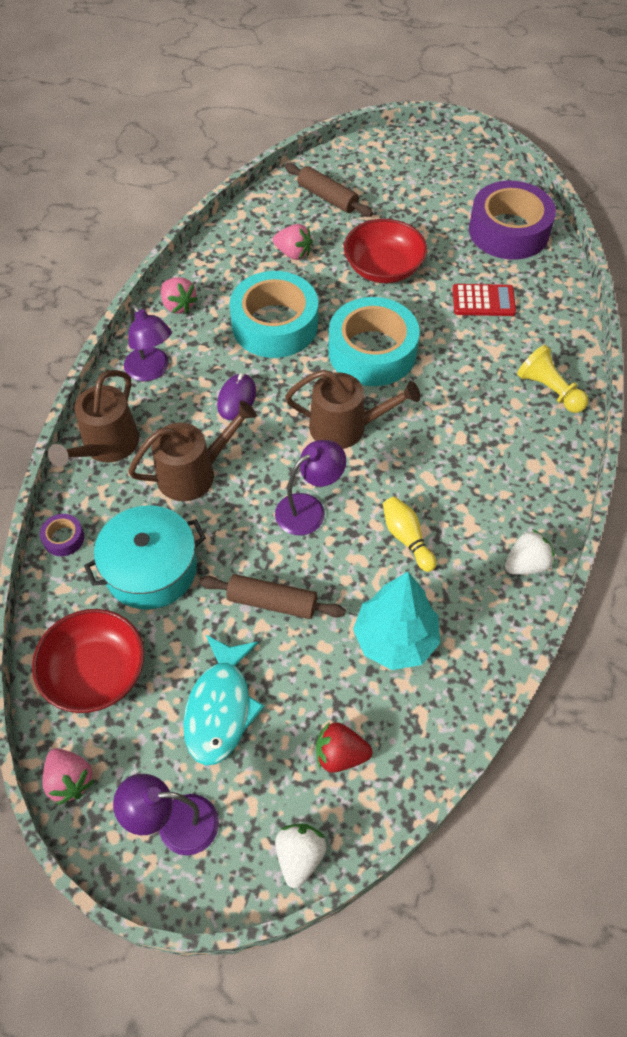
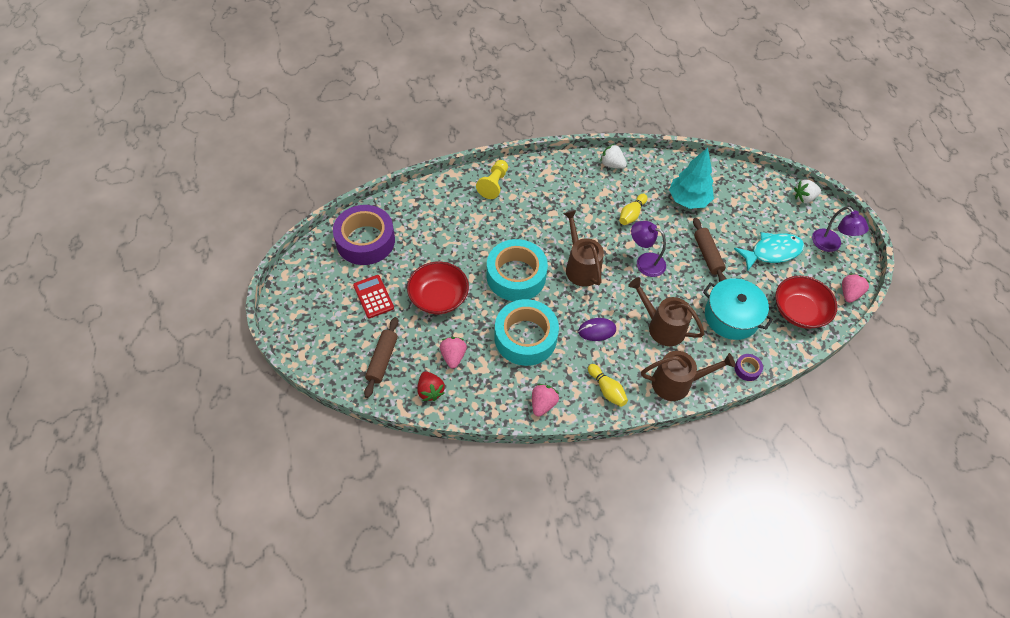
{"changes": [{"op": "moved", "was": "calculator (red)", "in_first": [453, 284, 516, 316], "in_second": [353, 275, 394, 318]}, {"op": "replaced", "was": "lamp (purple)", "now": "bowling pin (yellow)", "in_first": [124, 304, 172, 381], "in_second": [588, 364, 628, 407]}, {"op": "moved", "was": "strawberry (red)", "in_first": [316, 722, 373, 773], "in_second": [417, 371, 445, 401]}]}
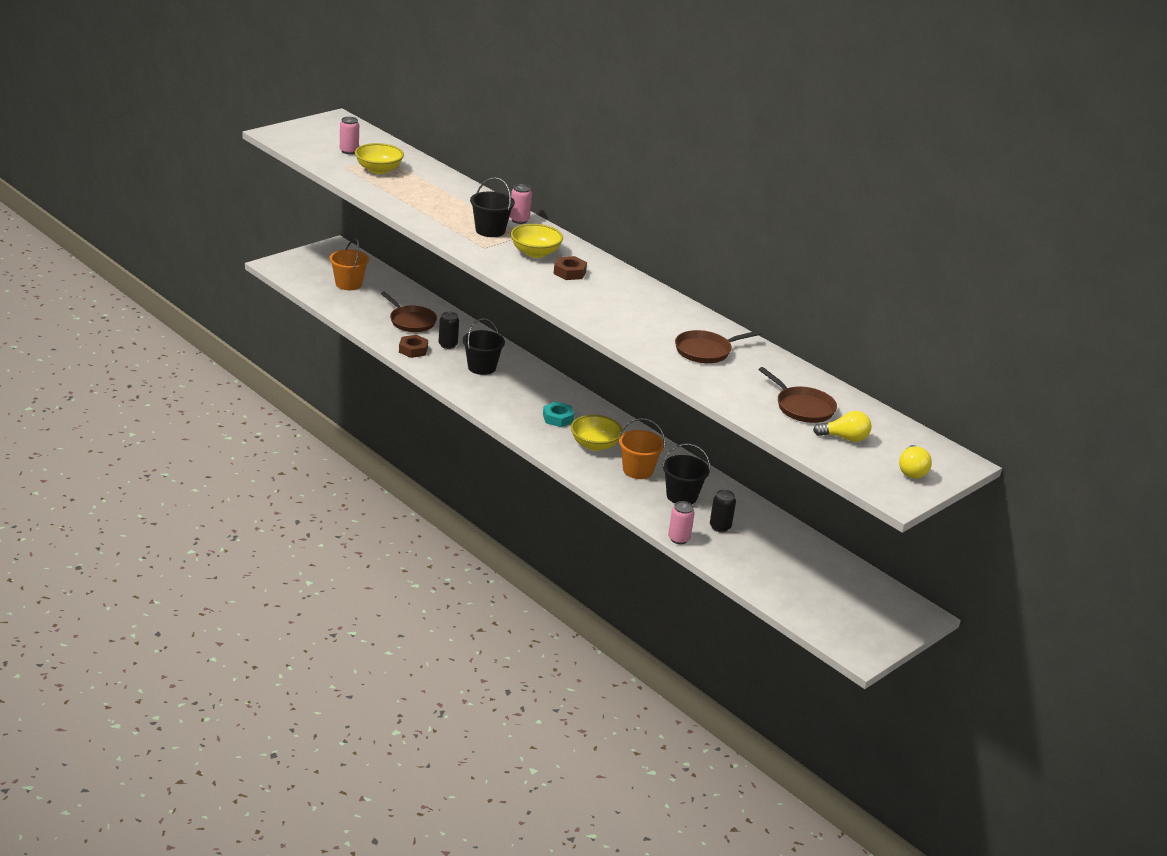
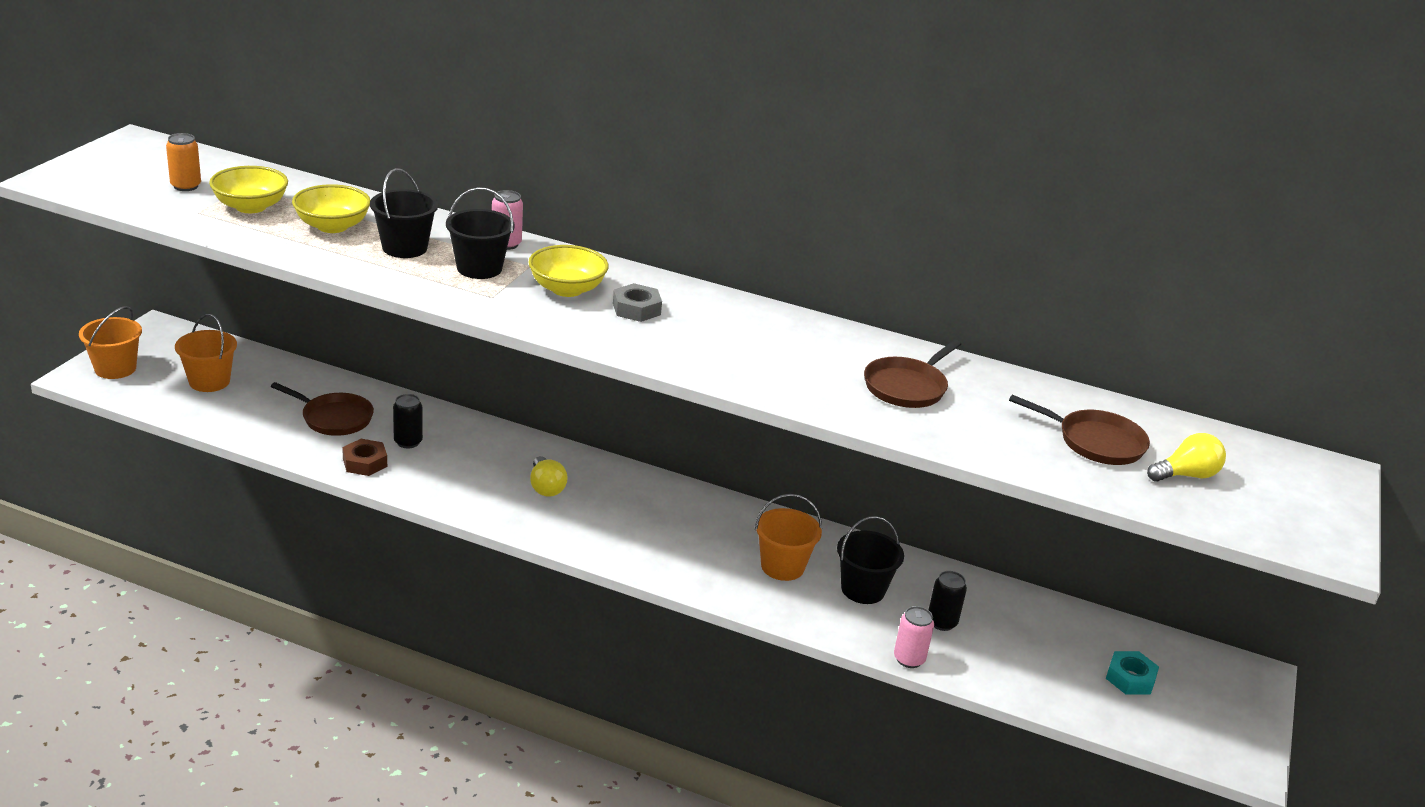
{"changes": [{"op": "recoloured", "was": "can (pink)", "now": "can (orange)", "in_first": [340, 117, 359, 154], "in_second": [166, 133, 201, 191]}, {"op": "recoloured", "was": "nut (brown)", "now": "nut (grey)", "in_first": [554, 256, 587, 280], "in_second": [613, 283, 662, 322]}, {"op": "moved", "was": "bucket (black)", "in_first": [463, 318, 505, 375], "in_second": [370, 168, 438, 258]}, {"op": "moved", "was": "nut (turquoise)", "in_first": [543, 402, 574, 427], "in_second": [1106, 651, 1159, 695]}, {"op": "moved", "was": "bowl (yellow)", "in_first": [571, 415, 623, 451], "in_second": [292, 184, 371, 233]}, {"op": "moved", "was": "light bulb (yellow)", "in_first": [899, 445, 932, 478], "in_second": [530, 456, 568, 497]}, {"op": "added", "now": "bucket (orange)", "in_second": [79, 306, 142, 379]}]}
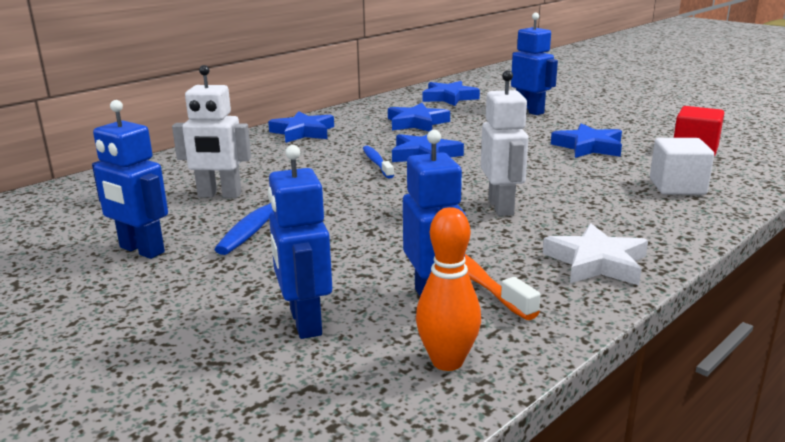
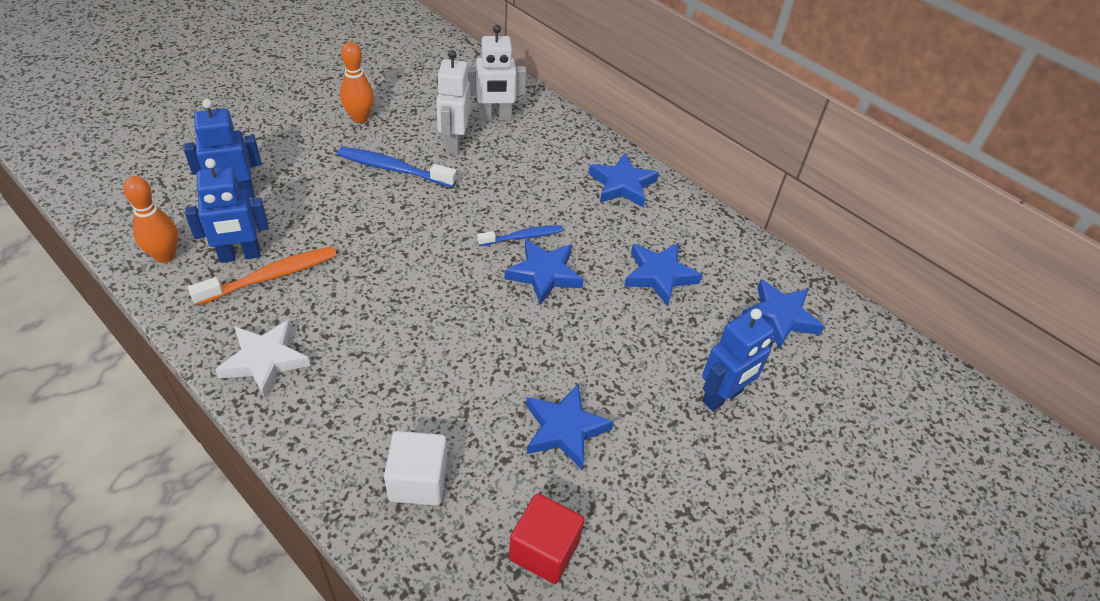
{"changes": [{"op": "moved", "was": "robot (white)", "in_first": [481, 70, 529, 216], "in_second": [468, 25, 526, 121]}, {"op": "replaced", "was": "robot (blue)", "now": "bowling pin (orange)", "in_first": [92, 100, 168, 259], "in_second": [340, 42, 374, 123]}]}
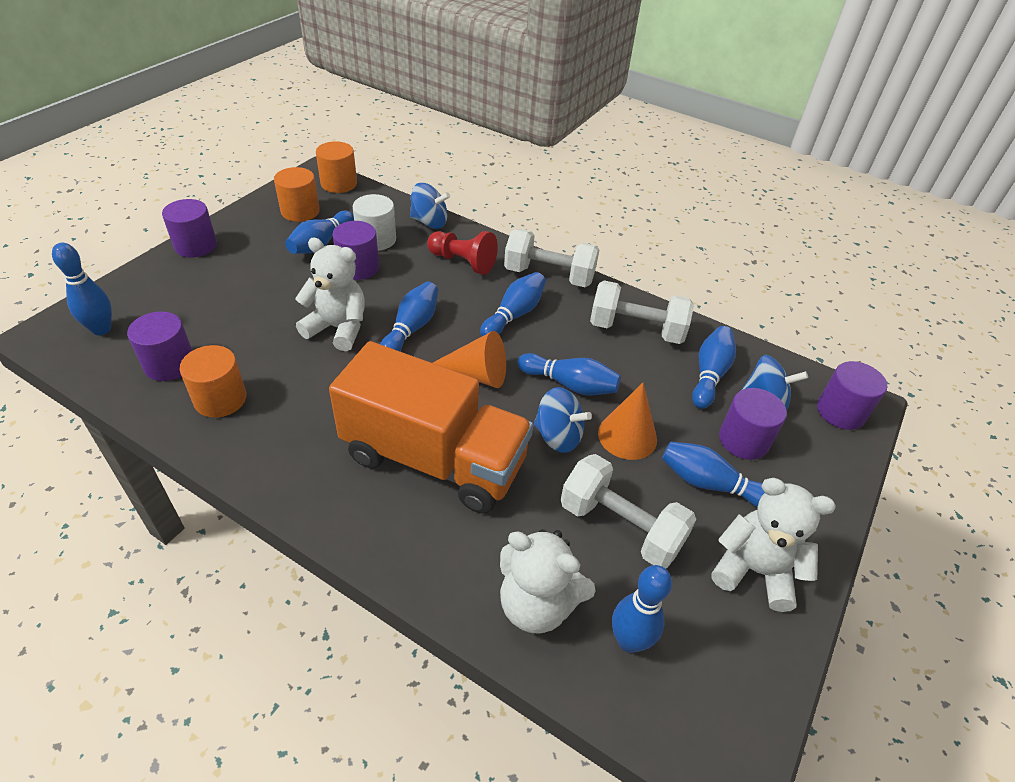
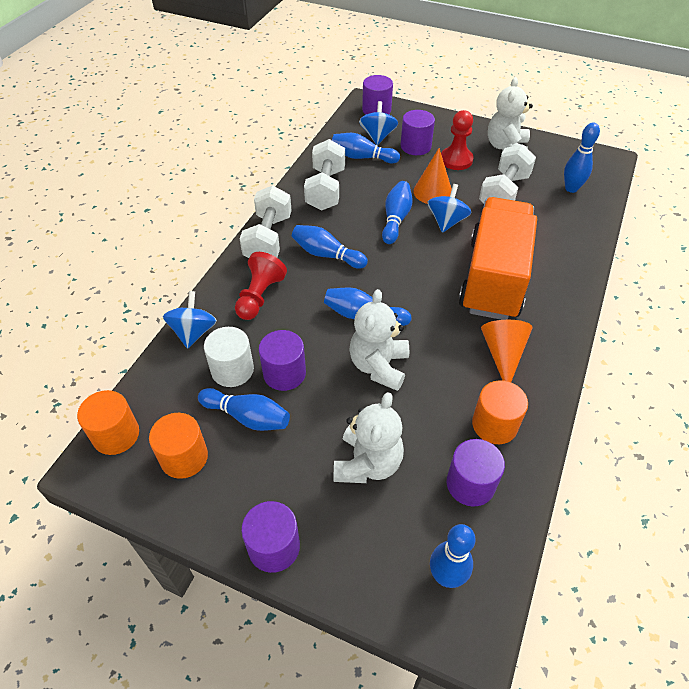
{"changes": [{"op": "moved", "was": "cone (orange)", "in_first": [433, 331, 506, 388], "in_second": [481, 320, 532, 382]}, {"op": "replaced", "was": "bowling pin (blue)", "now": "pawn (red)", "in_first": [662, 441, 765, 507], "in_second": [441, 110, 474, 170]}, {"op": "moved", "was": "teddy bear (white)", "in_first": [500, 529, 596, 634], "in_second": [334, 392, 404, 483]}]}
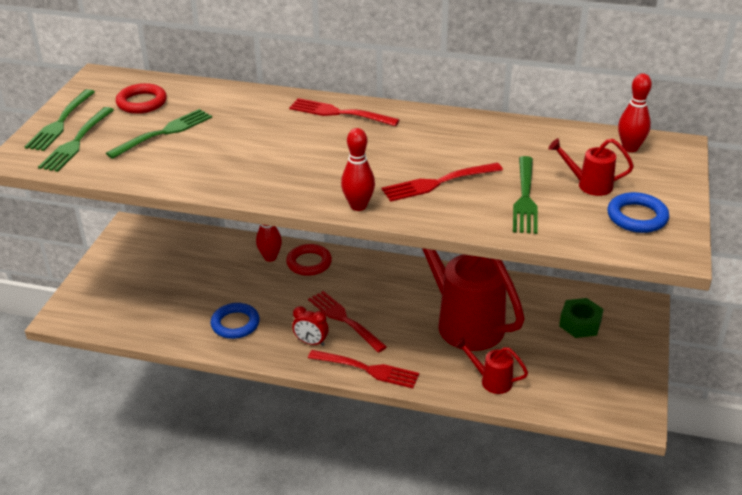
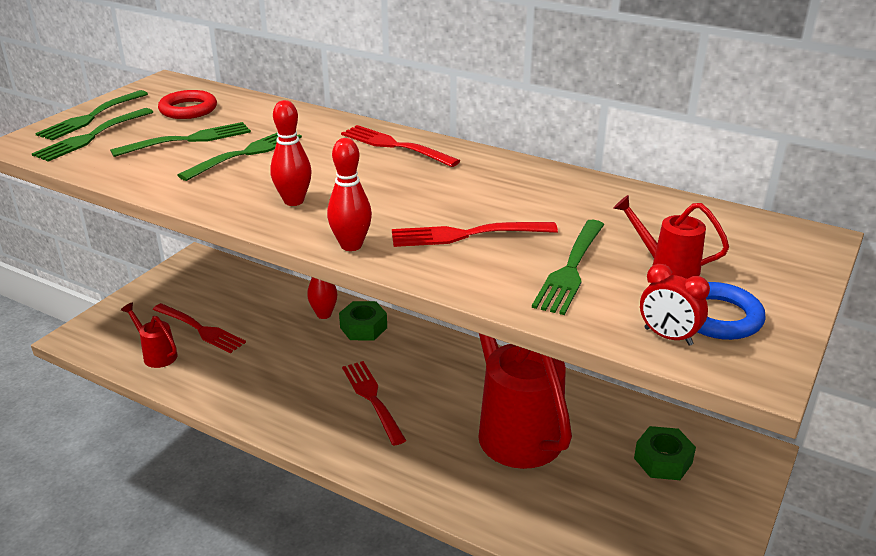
{"changes": [{"op": "moved", "was": "bowling pin (red)", "in_first": [618, 73, 652, 152], "in_second": [270, 100, 312, 206]}, {"op": "replaced", "was": "ring (red)", "now": "nut (green)", "in_first": [286, 244, 332, 276], "in_second": [339, 301, 387, 340]}, {"op": "removed", "was": "ring (blue)", "in_first": [211, 303, 260, 339]}, {"op": "moved", "was": "clock (red)", "in_first": [292, 306, 329, 346], "in_second": [640, 264, 710, 346]}, {"op": "moved", "was": "watering can (red)", "in_first": [455, 337, 528, 394], "in_second": [121, 303, 178, 368]}, {"op": "moved", "was": "fork (red)", "in_first": [308, 350, 419, 388], "in_second": [153, 303, 246, 353]}, {"op": "added", "now": "fork (green)", "in_second": [178, 132, 302, 181]}]}
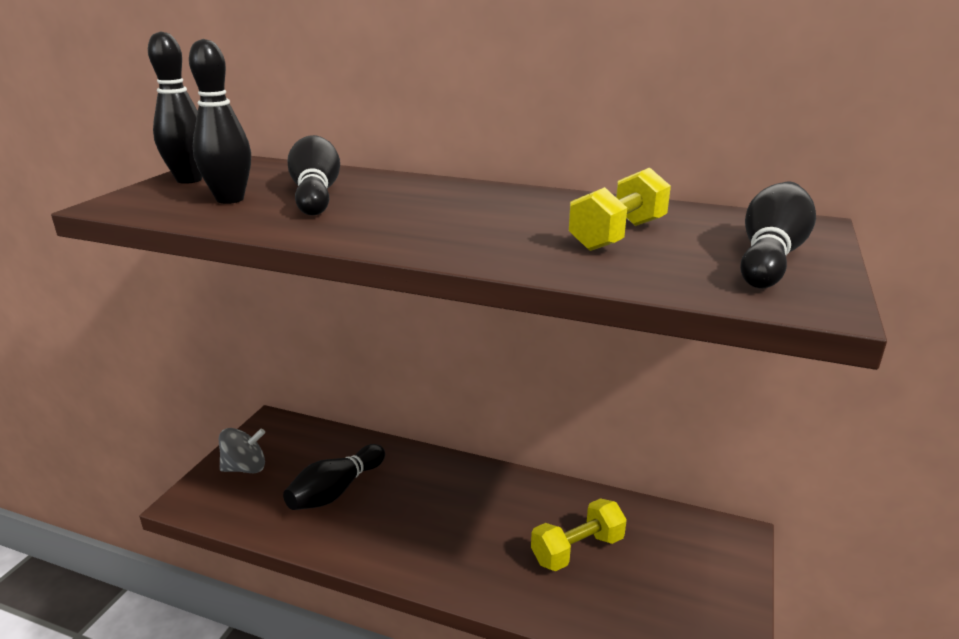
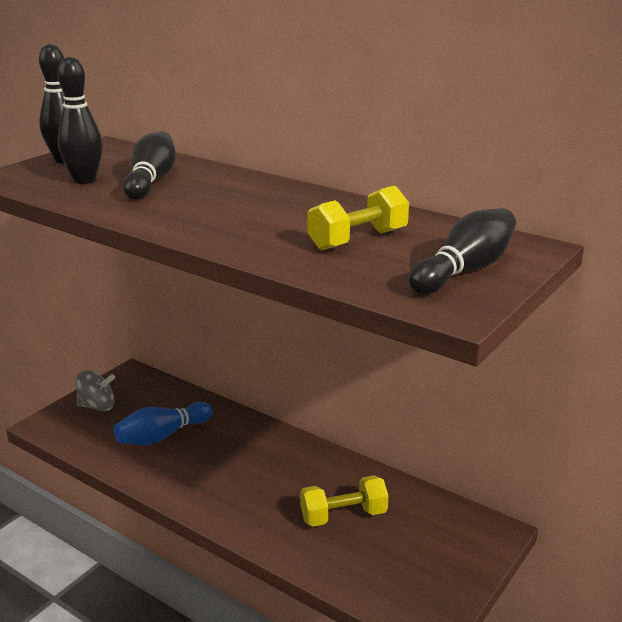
{"changes": [{"op": "recoloured", "was": "bowling pin (black)", "now": "bowling pin (blue)", "in_first": [283, 444, 385, 510], "in_second": [114, 402, 213, 445]}]}
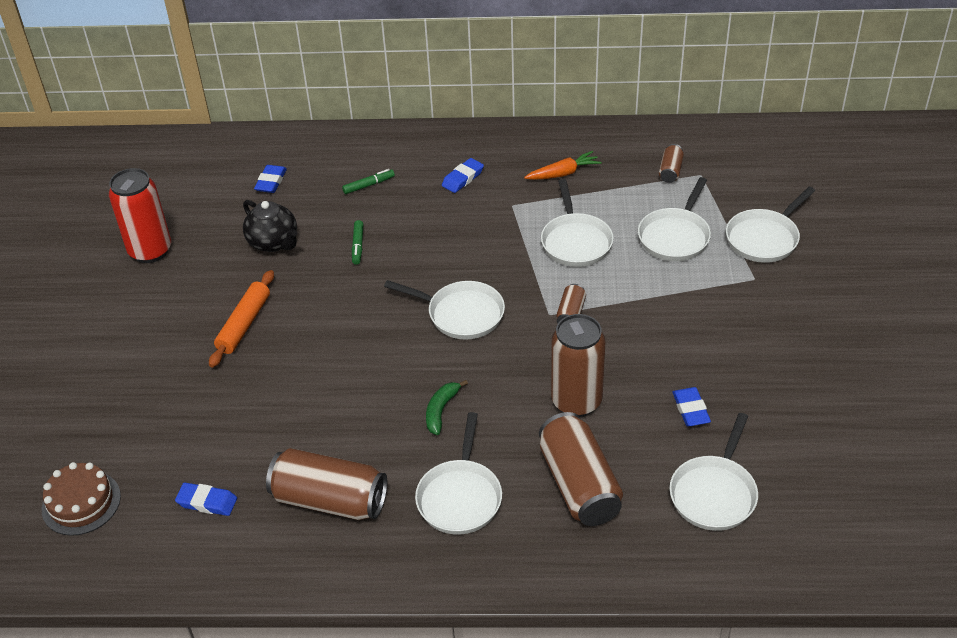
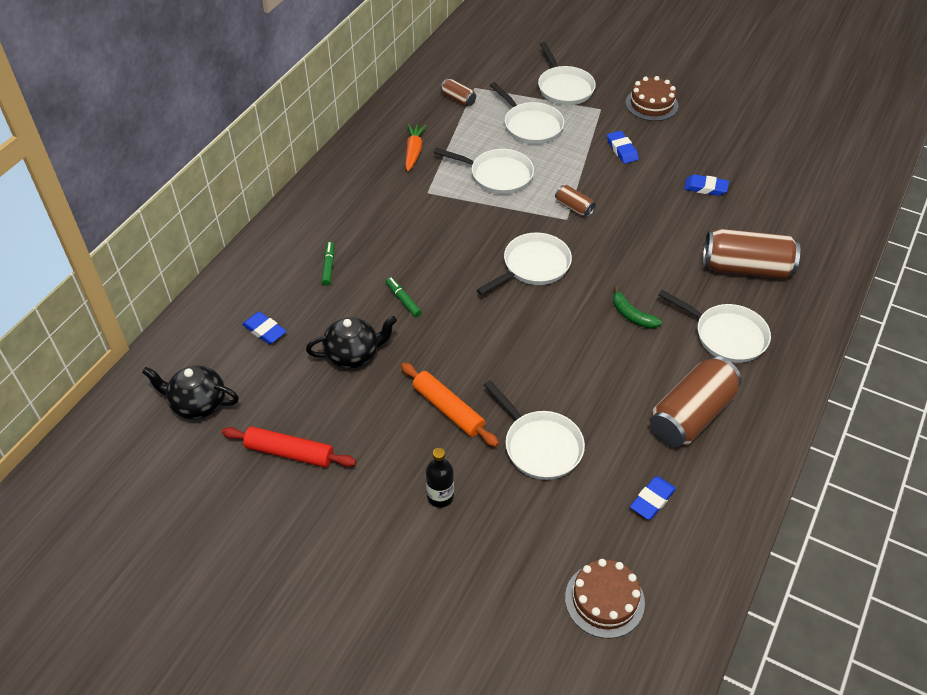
{"changes": [{"op": "moved", "was": "eraser (blue)", "in_first": [442, 158, 484, 193], "in_second": [607, 131, 639, 164]}, {"op": "replaced", "was": "can (red)", "now": "rolling pin (red)", "in_first": [109, 168, 171, 263], "in_second": [222, 426, 356, 467]}, {"op": "turned", "was": "marker (green)", "in_first": [352, 220, 364, 265], "in_second": [386, 277, 422, 317], "clockwise": -150}, {"op": "removed", "was": "can (brown)", "in_first": [551, 314, 606, 417]}, {"op": "moved", "was": "pan (white)", "in_first": [669, 413, 758, 531], "in_second": [484, 380, 585, 480]}, {"op": "added", "now": "cake (brown)", "in_second": [625, 76, 678, 121]}, {"op": "added", "now": "teapot (black)", "in_second": [142, 365, 239, 420]}, {"op": "added", "now": "bottle (black)", "in_second": [426, 448, 454, 508]}]}
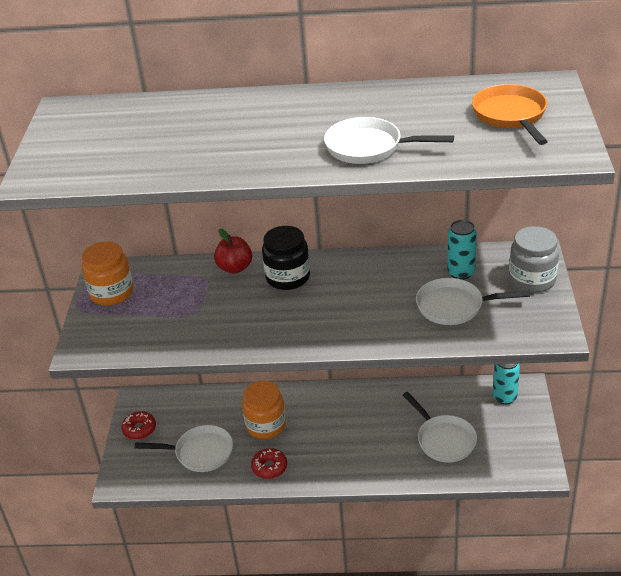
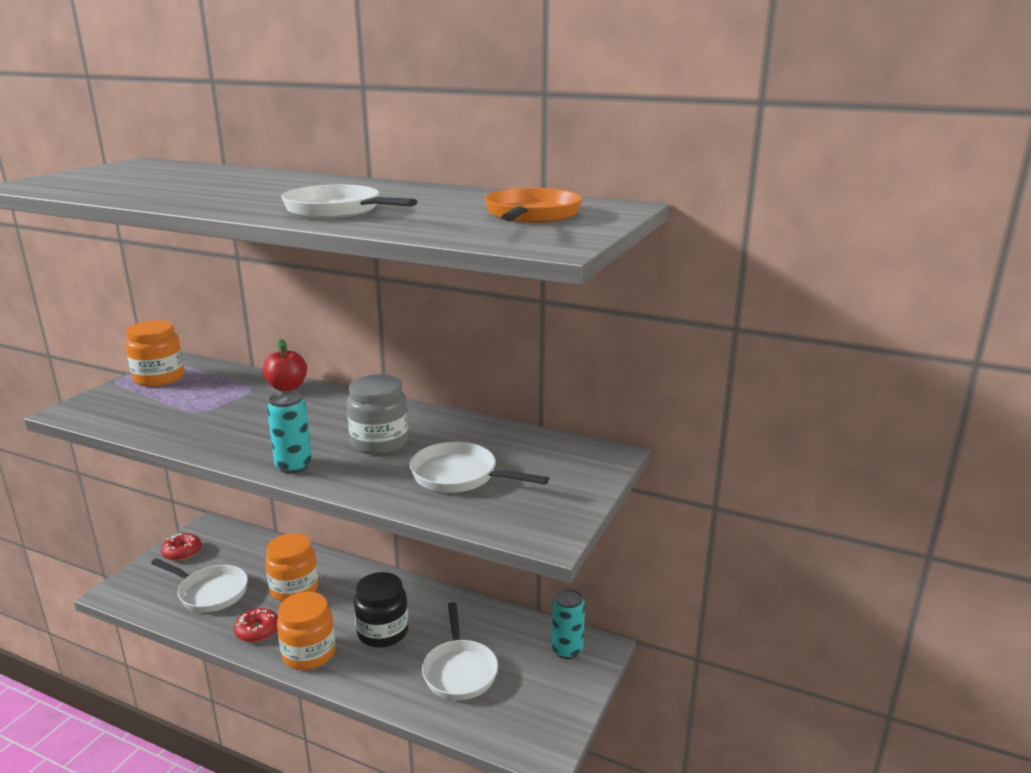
{"changes": [{"op": "moved", "was": "can (turquoise)", "in_first": [447, 220, 477, 280], "in_second": [267, 391, 312, 474]}, {"op": "moved", "was": "jar (black)", "in_first": [262, 226, 310, 290], "in_second": [354, 572, 408, 648]}, {"op": "moved", "was": "jar (grey)", "in_first": [509, 226, 559, 293], "in_second": [347, 374, 408, 455]}, {"op": "added", "now": "jar (orange)", "in_second": [277, 592, 336, 670]}]}
